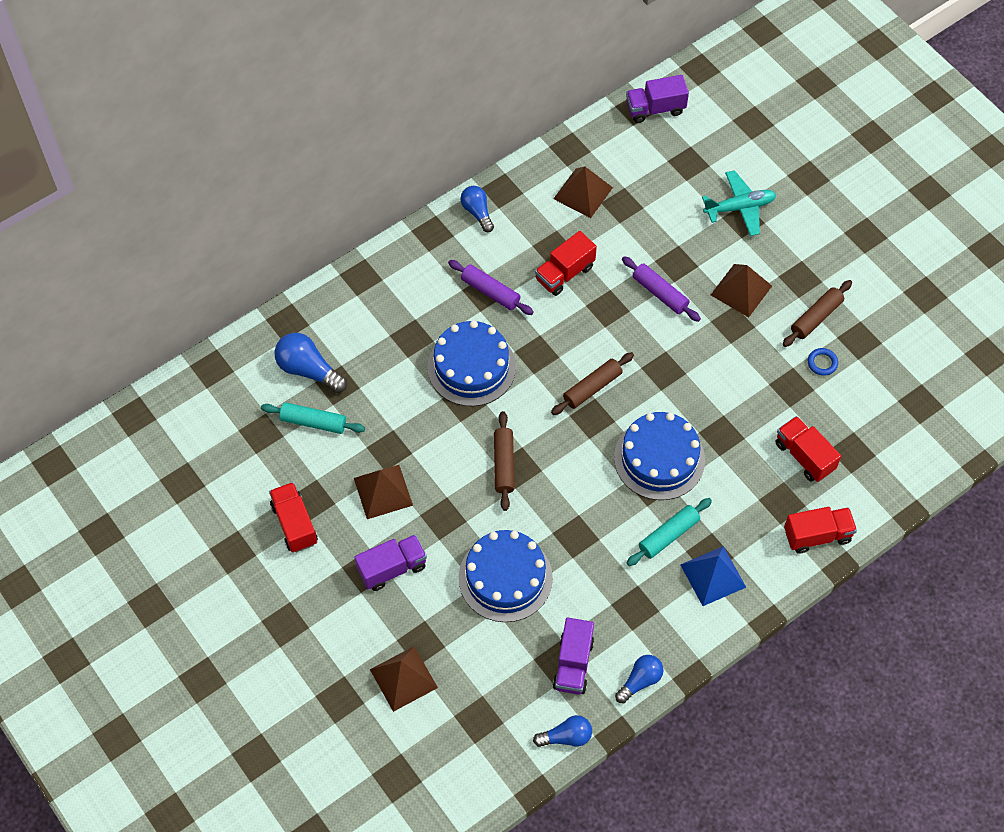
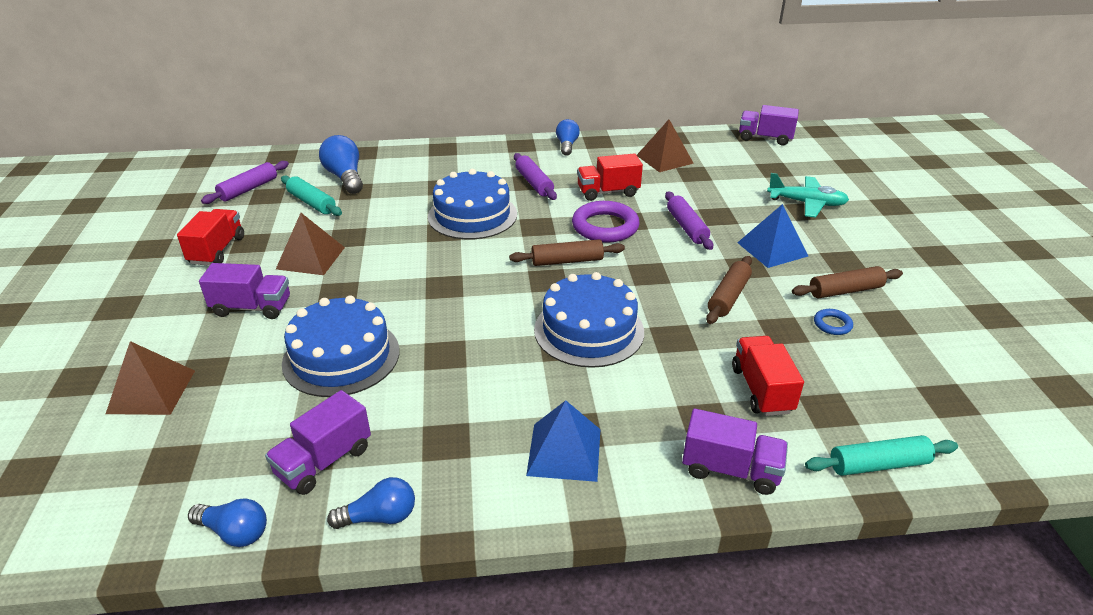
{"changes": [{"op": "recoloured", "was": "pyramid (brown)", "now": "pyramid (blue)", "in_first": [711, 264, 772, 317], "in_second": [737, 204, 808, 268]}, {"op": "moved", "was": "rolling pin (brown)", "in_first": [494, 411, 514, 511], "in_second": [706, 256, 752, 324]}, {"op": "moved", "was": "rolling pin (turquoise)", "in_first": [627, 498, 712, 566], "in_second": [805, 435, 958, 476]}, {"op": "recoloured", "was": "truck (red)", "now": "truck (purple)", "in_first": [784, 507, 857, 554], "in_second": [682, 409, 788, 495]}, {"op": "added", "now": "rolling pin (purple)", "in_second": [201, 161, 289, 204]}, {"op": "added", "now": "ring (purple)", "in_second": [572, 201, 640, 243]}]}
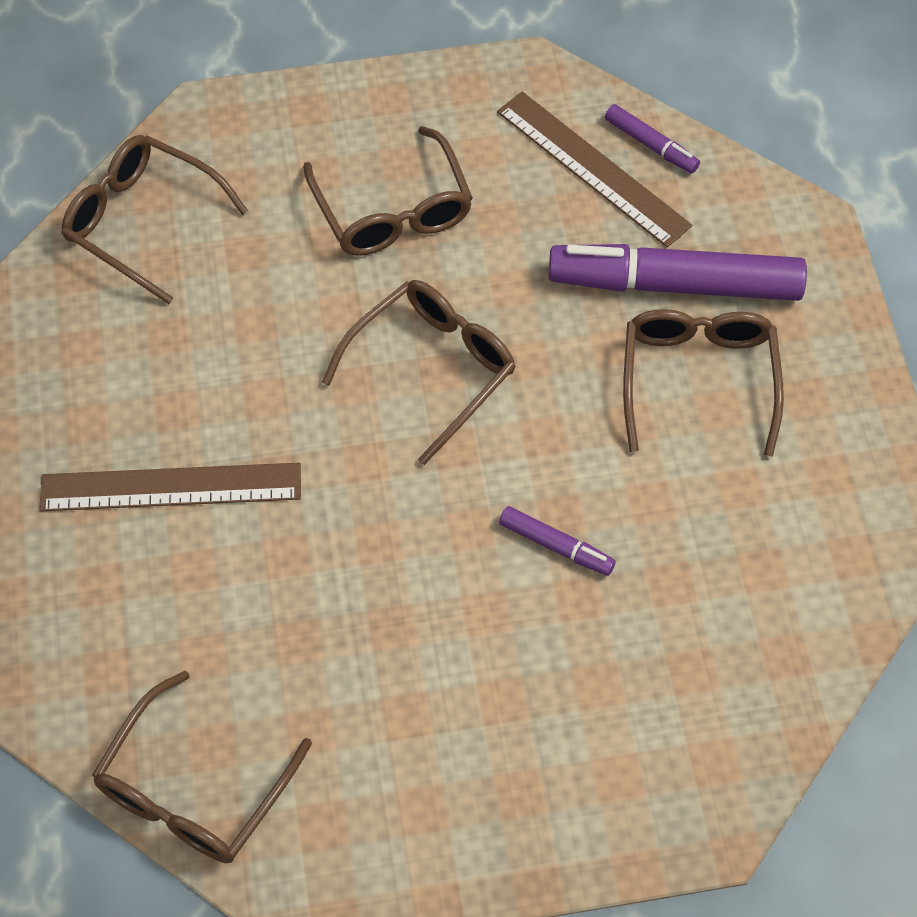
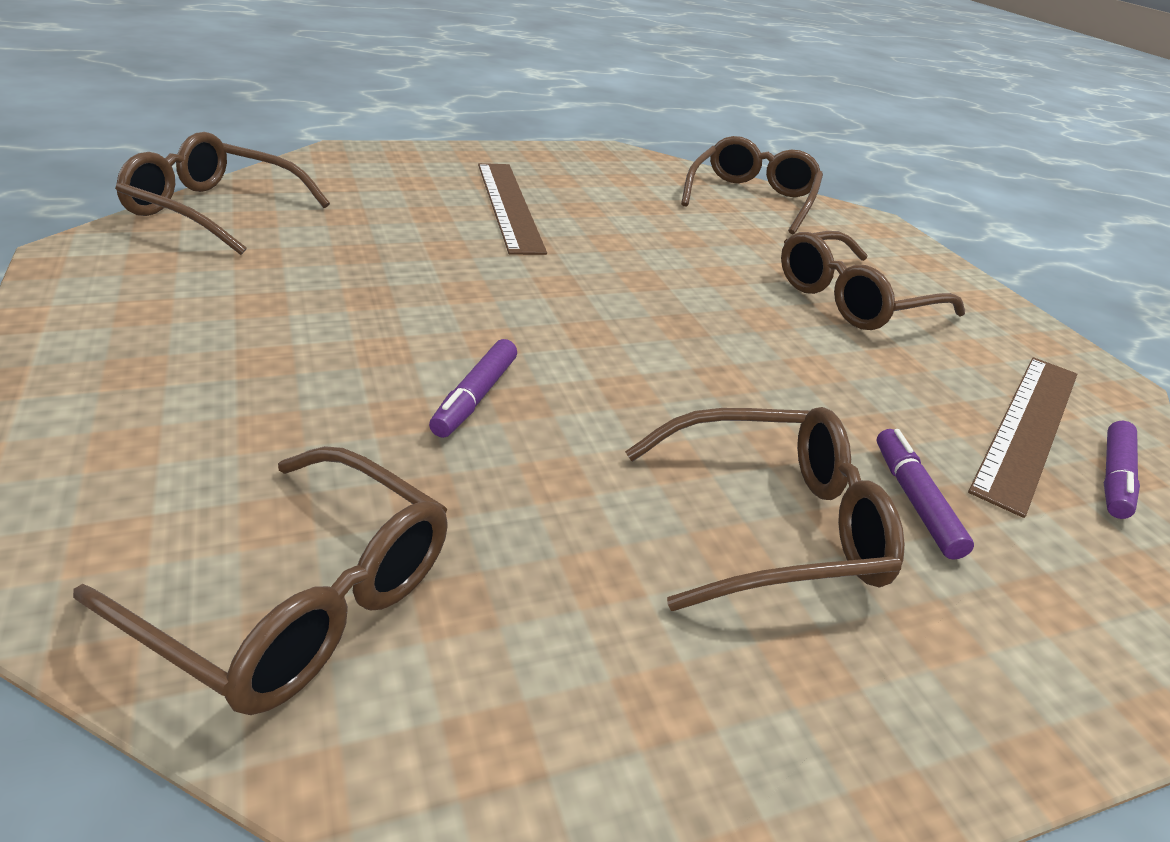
{"changes": [{"op": "resized", "was": "marker (purple)", "in_first": [548, 244, 807, 301], "in_second": [877, 429, 974, 560], "ratio": 0.45}, {"op": "moved", "was": "glasses (brown)", "in_first": [322, 280, 516, 465], "in_second": [73, 446, 448, 715]}]}
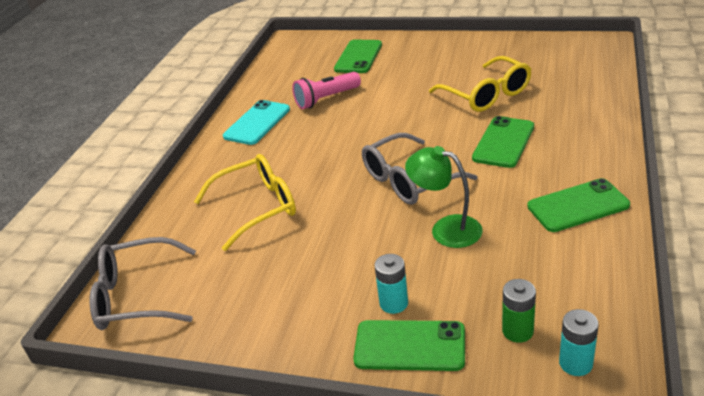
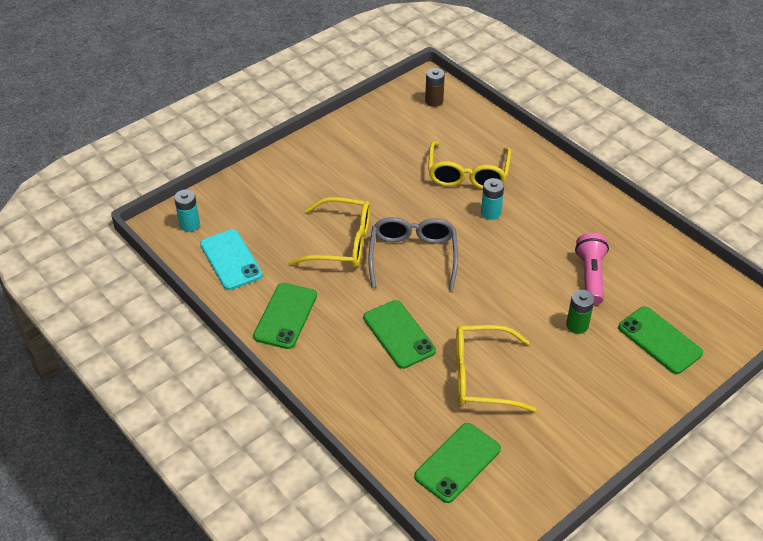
{"changes": [{"op": "moved", "was": "phone (turquoise)", "in_first": [223, 100, 290, 145], "in_second": [200, 229, 263, 290]}, {"op": "replaced", "was": "lamp (green)", "now": "glasses (yellow)", "in_first": [405, 146, 483, 248], "in_second": [289, 197, 370, 267]}, {"op": "replaced", "was": "glasses (grey)", "now": "battery (brown)", "in_first": [90, 237, 196, 330], "in_second": [425, 68, 445, 107]}, {"op": "moved", "was": "battery (turquoise)", "in_first": [375, 254, 408, 314], "in_second": [481, 178, 504, 220]}, {"op": "moved", "was": "battery (green)", "in_first": [502, 279, 536, 343], "in_second": [566, 290, 595, 334]}, {"op": "moved", "was": "phone (green)", "in_first": [353, 320, 465, 371], "in_second": [414, 423, 501, 503]}]}
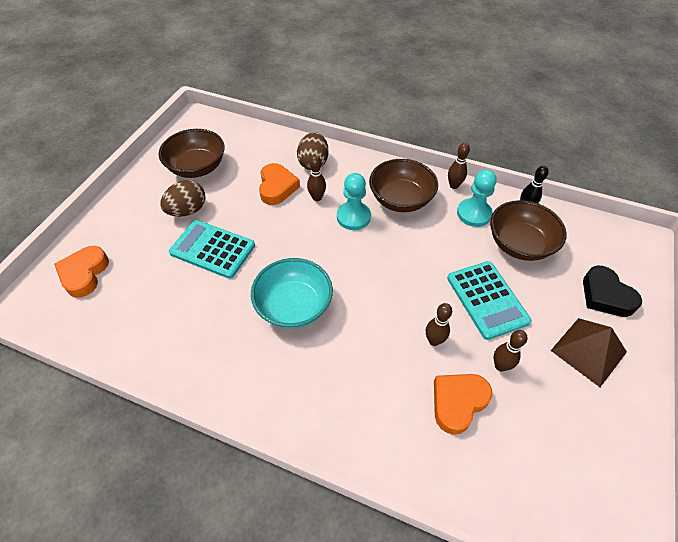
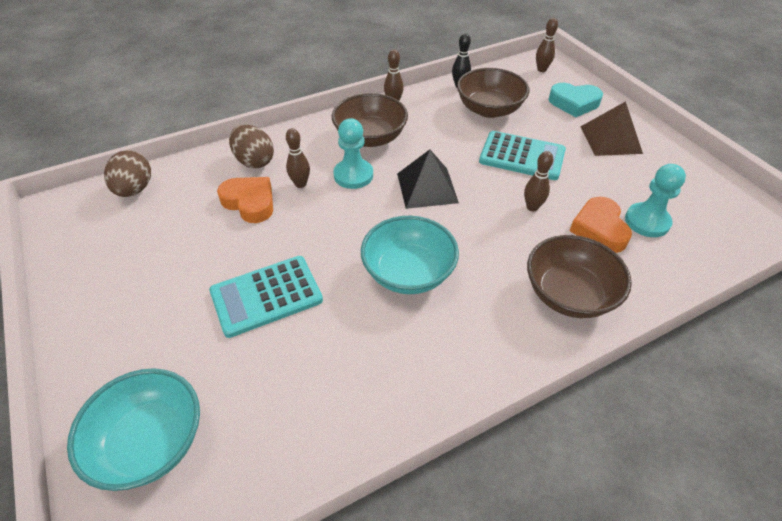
{"changes": [{"op": "moved", "was": "bowl (brown)", "in_first": [159, 129, 225, 178], "in_second": [527, 235, 632, 318]}, {"op": "moved", "was": "pawn (turquoise)", "in_first": [457, 170, 497, 227], "in_second": [625, 164, 686, 237]}, {"op": "moved", "was": "egg (brown)", "in_first": [160, 180, 205, 217], "in_second": [104, 150, 151, 197]}, {"op": "replaced", "was": "heart (orange)", "now": "bowl (turquoise)", "in_first": [54, 246, 109, 298], "in_second": [67, 368, 200, 491]}, {"op": "recoloured", "was": "heart (black)", "now": "heart (turquoise)", "in_first": [583, 266, 642, 317], "in_second": [548, 83, 603, 117]}, {"op": "moved", "was": "bowling pin (brown)", "in_first": [494, 330, 528, 371], "in_second": [536, 18, 558, 72]}, {"op": "added", "now": "pyramid (black)", "in_second": [397, 149, 459, 209]}]}
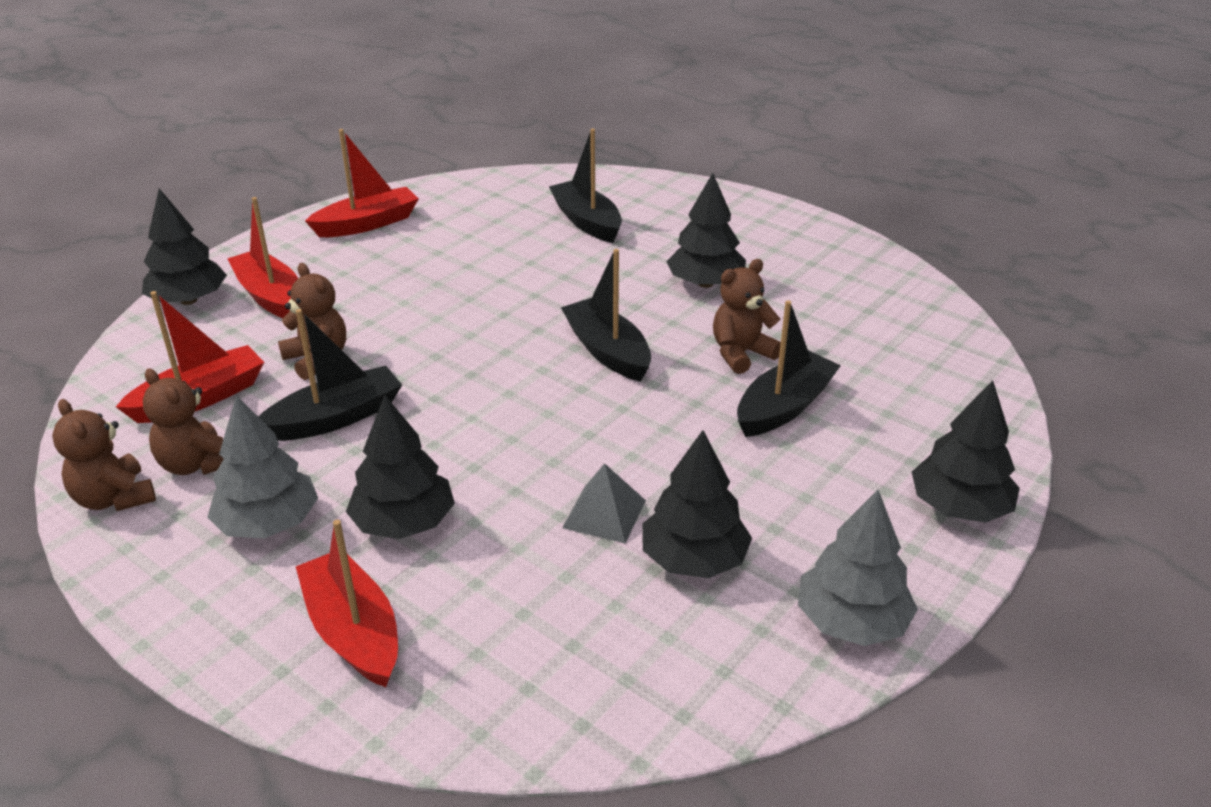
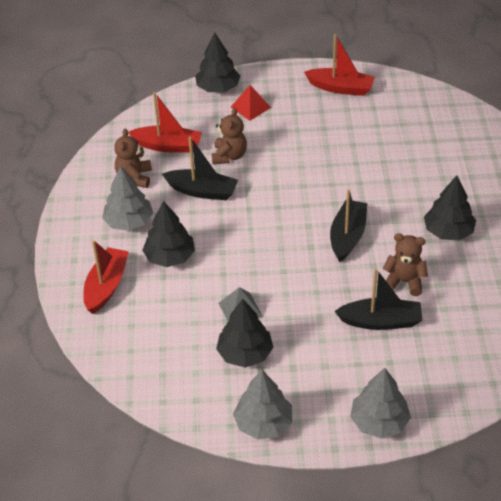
{"changes": [{"op": "removed", "was": "boat (black)", "in_first": [549, 129, 622, 243]}, {"op": "replaced", "was": "boat (red)", "now": "pyramid (red)", "in_first": [227, 197, 298, 318], "in_second": [231, 85, 271, 121]}, {"op": "recoloured", "was": "tree (black)", "now": "tree (grey)", "in_first": [912, 380, 1020, 523], "in_second": [350, 368, 411, 439]}, {"op": "removed", "was": "teddy bear (brown)", "in_first": [52, 399, 156, 511]}]}
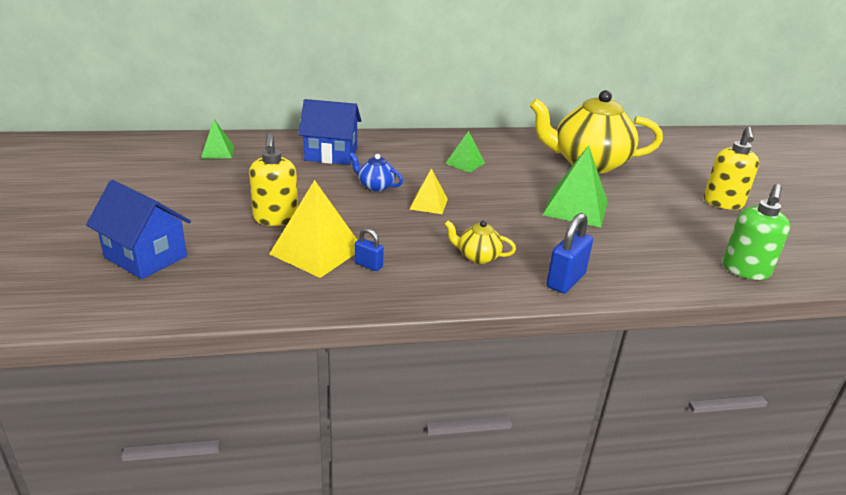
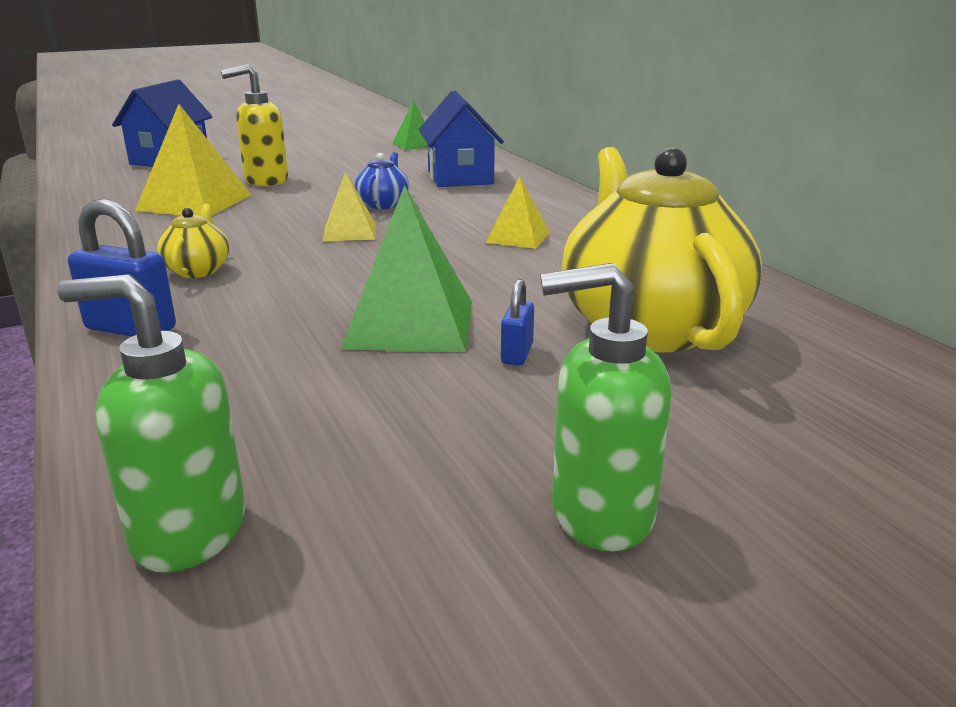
{"changes": [{"op": "recoloured", "was": "soap dispenser (yellow)", "now": "soap dispenser (green)", "in_first": [704, 126, 759, 210], "in_second": [540, 263, 671, 551]}, {"op": "recoloured", "was": "pyramid (green)", "now": "pyramid (yellow)", "in_first": [445, 131, 485, 173], "in_second": [485, 176, 550, 249]}, {"op": "moved", "was": "padlock (blue)", "in_first": [355, 228, 384, 271], "in_second": [501, 279, 534, 365]}]}
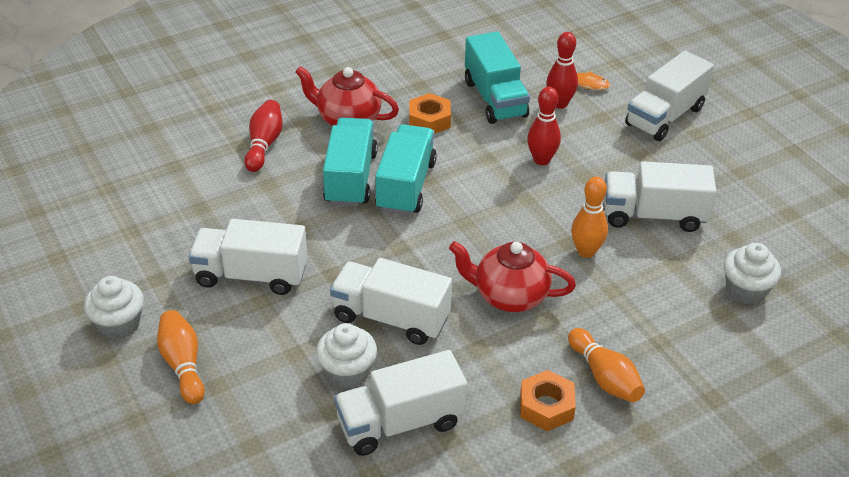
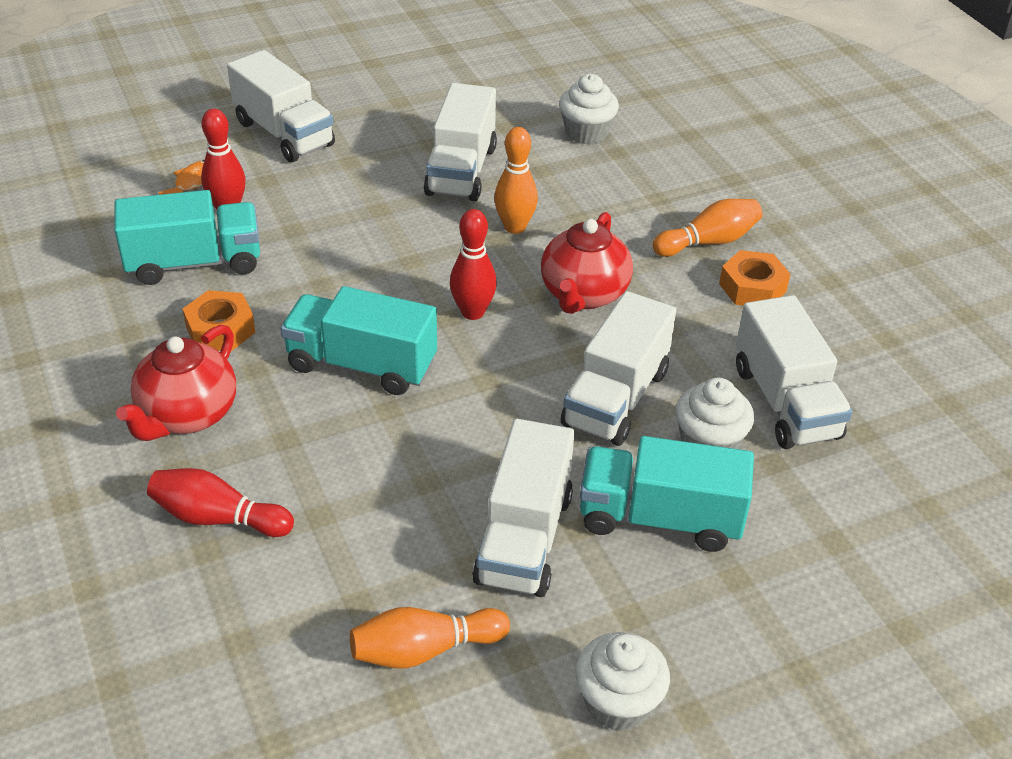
{"changes": [{"op": "moved", "was": "bowling pin (red)", "in_first": [527, 87, 561, 165], "in_second": [450, 209, 497, 320]}, {"op": "moved", "was": "truck (turquoise)", "in_first": [323, 117, 378, 207], "in_second": [580, 436, 754, 552]}, {"op": "moved", "was": "bowling pin (orange)", "in_first": [157, 310, 205, 404], "in_second": [350, 607, 510, 669]}]}
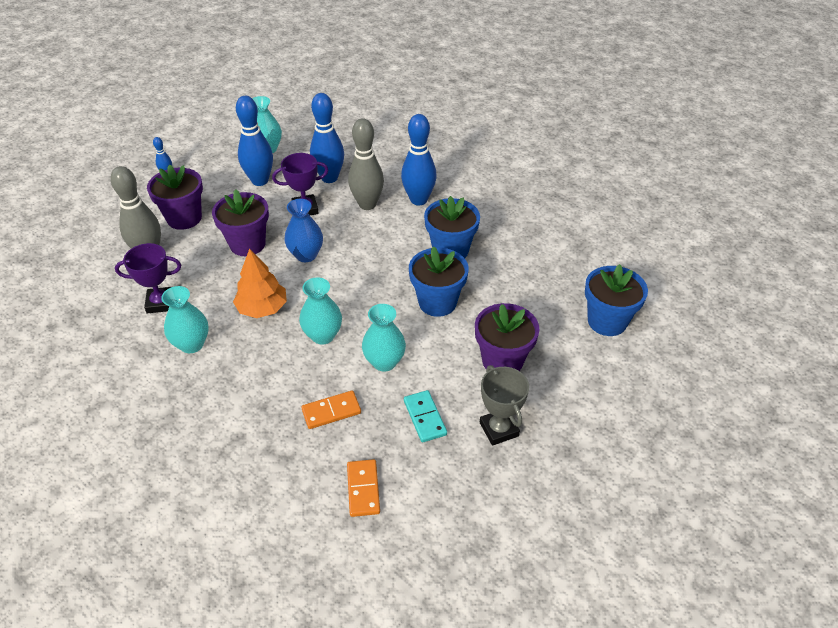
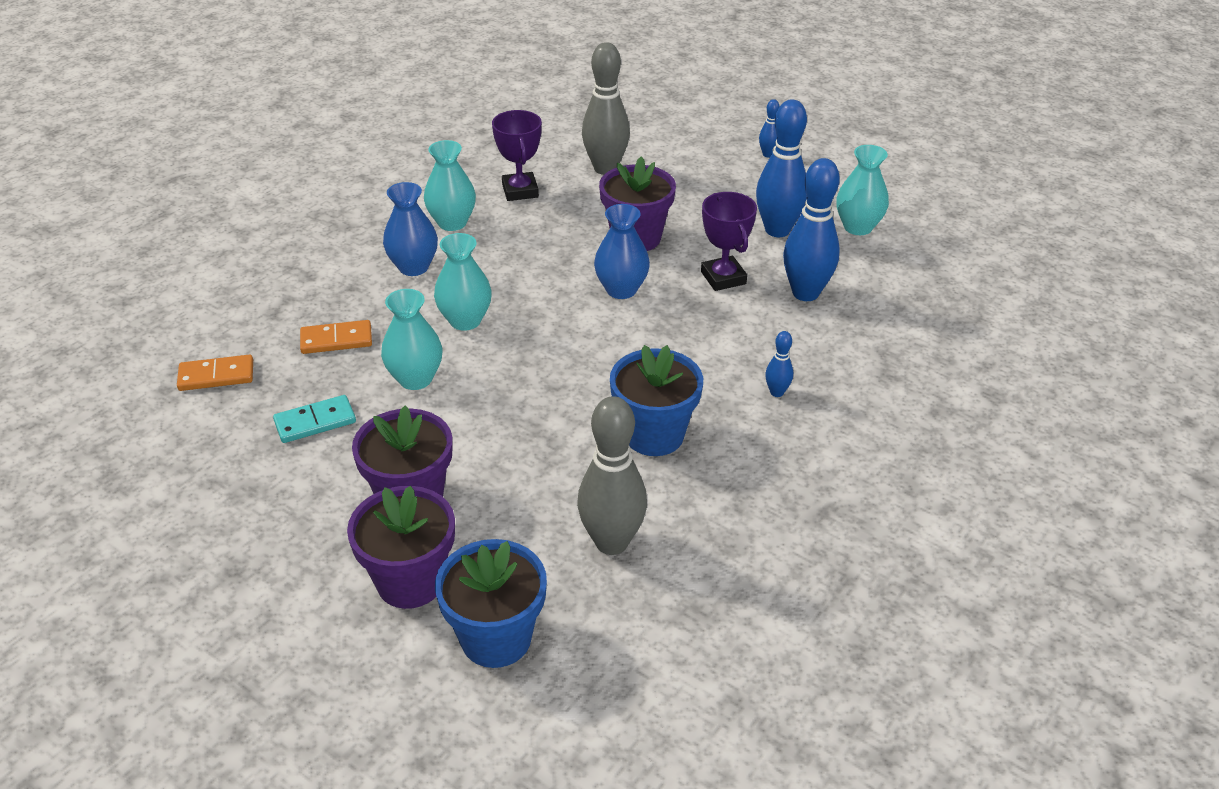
{"changes": [{"op": "resized", "was": "bowling pin (blue)", "in_first": [401, 114, 437, 205], "in_second": [765, 331, 793, 397], "ratio": 0.46}, {"op": "moved", "was": "bowling pin (grey)", "in_first": [348, 118, 384, 210], "in_second": [577, 396, 647, 555]}, {"op": "moved", "was": "flower pot (purple)", "in_first": [147, 165, 203, 230], "in_second": [347, 486, 455, 609]}, {"op": "removed", "was": "flower pot (blue)", "in_first": [409, 247, 469, 317]}, {"op": "removed", "was": "tree (orange)", "in_first": [233, 248, 287, 318]}, {"op": "removed", "was": "trophy (grey)", "in_first": [480, 365, 529, 446]}, {"op": "turned", "was": "domino (orange)", "in_first": [301, 391, 361, 429], "in_second": [300, 320, 372, 354], "clockwise": -75}, {"op": "added", "now": "vase (blue)", "in_second": [383, 182, 438, 276]}]}
